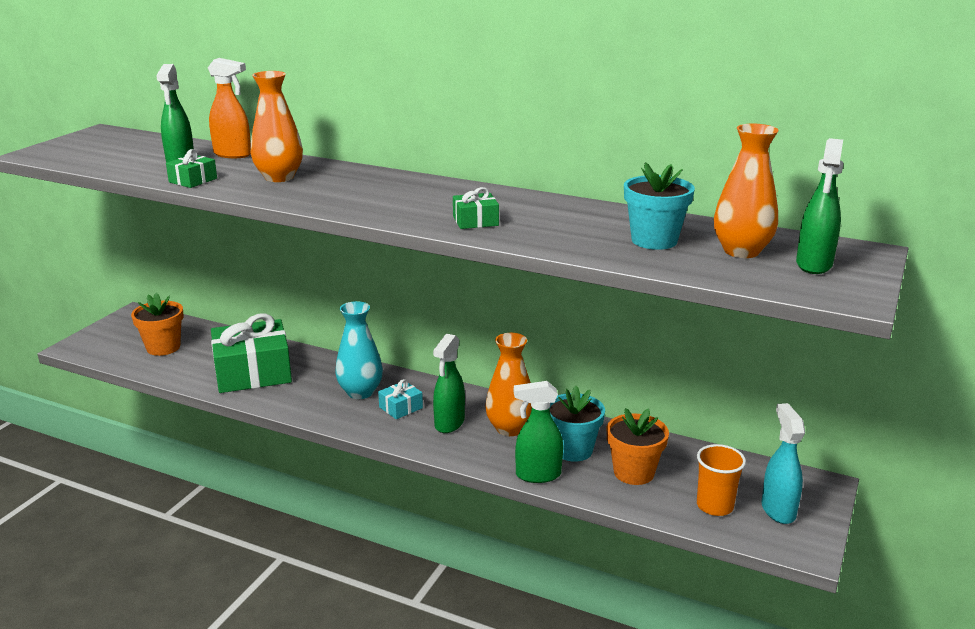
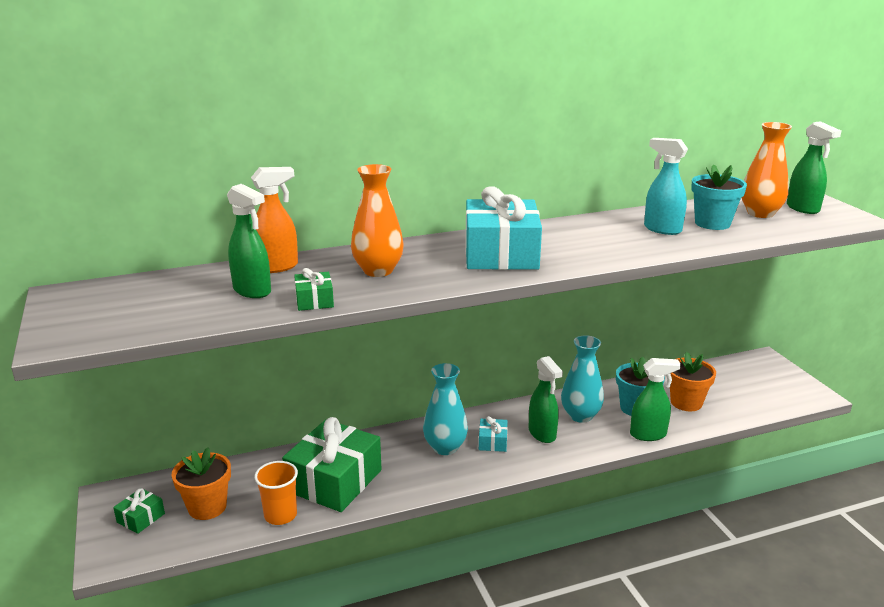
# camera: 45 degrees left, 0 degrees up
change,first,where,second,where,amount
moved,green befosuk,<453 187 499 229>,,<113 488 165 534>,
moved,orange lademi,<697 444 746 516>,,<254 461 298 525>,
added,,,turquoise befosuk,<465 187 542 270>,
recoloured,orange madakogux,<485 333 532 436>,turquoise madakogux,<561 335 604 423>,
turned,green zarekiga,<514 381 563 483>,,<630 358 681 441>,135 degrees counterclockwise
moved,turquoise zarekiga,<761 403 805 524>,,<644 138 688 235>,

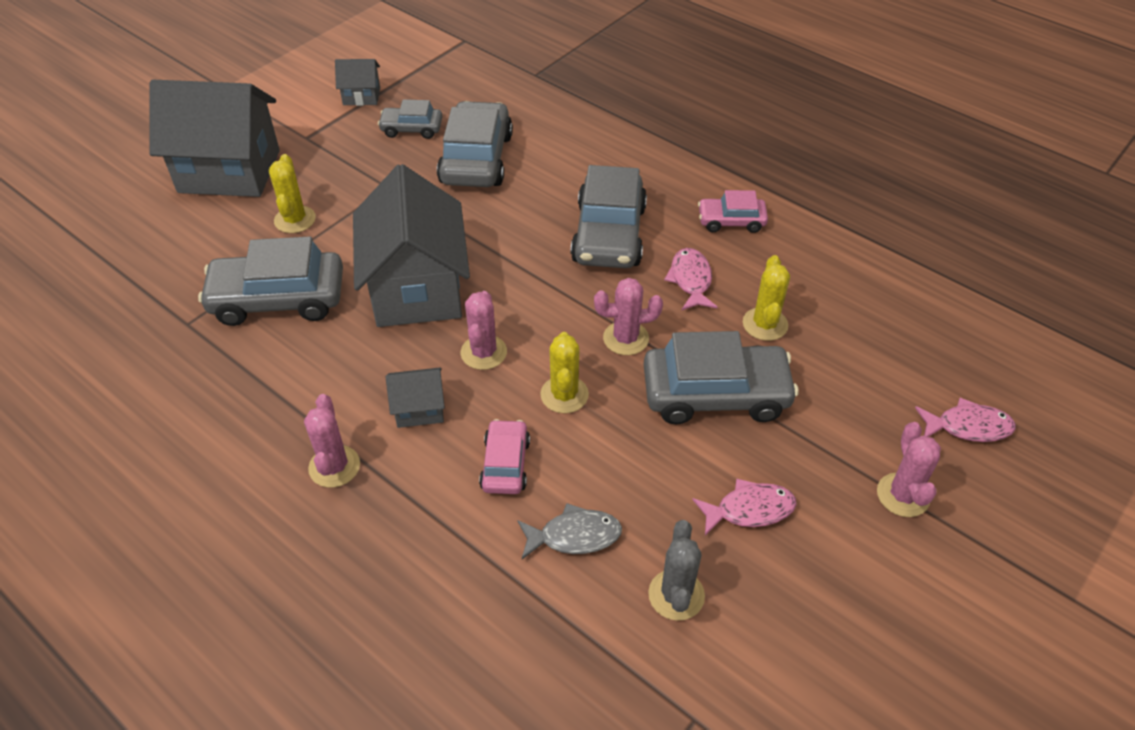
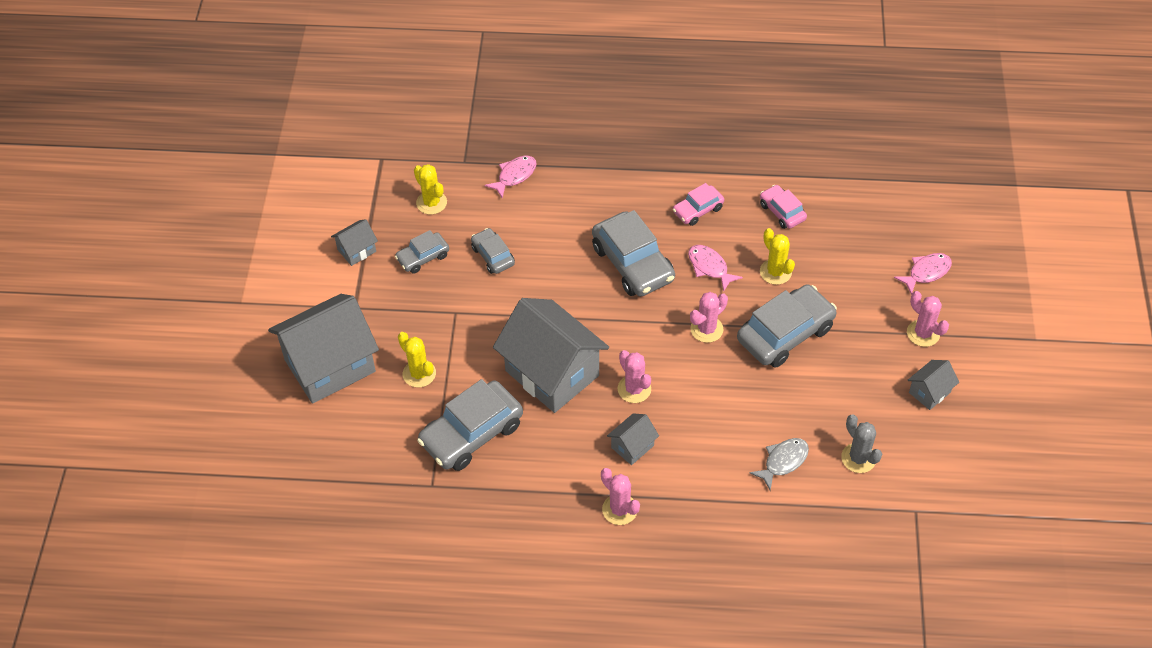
# camera: 35 degrees left, 5 degrees up
change,first,where,second,where,amount
moved,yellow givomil,<540 332 589 413>,,<414 164 447 214>,
resized,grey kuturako,<437 101 513 187>,,<471 228 515 274>,x0.54
moved,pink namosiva,<692 479 797 536>,,<484 156 536 198>,
moved,pink kuturako,<479 419 530 494>,,<760 185 807 229>,
added,,,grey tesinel,<908 360 959 410>,

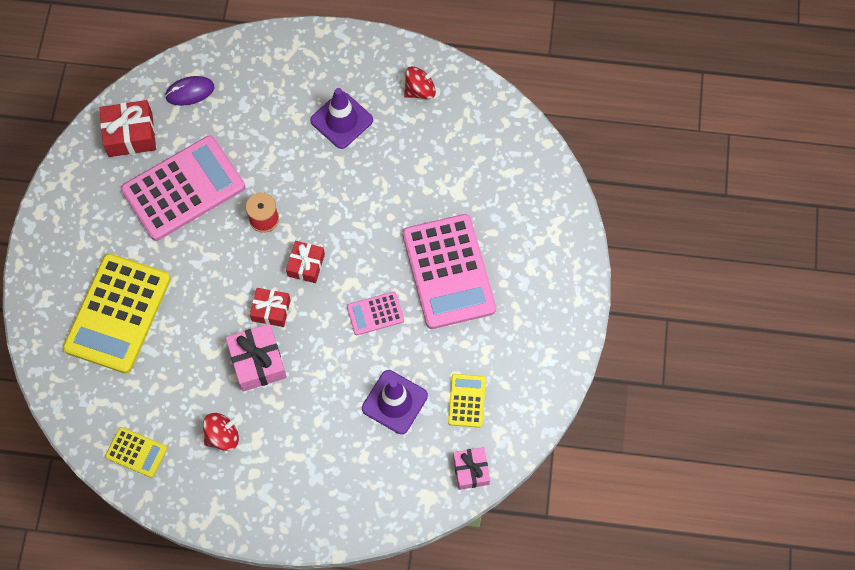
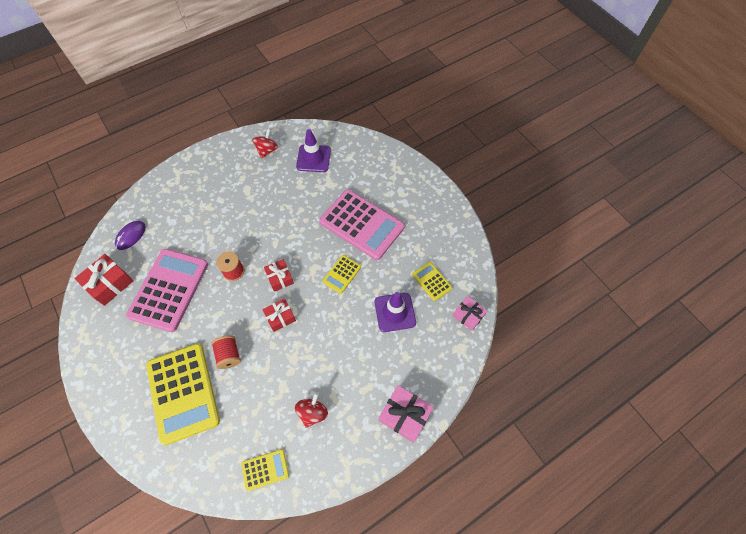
# camera: 40 degrees left, 5 degrees down
change,first,where,second,where,amount
added,,,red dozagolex,<211 335 241 369>,
moved,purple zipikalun,<310 88 373 149>,,<296 129 331 172>,
recoloured,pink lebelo,<347 292 404 335>,yellow lebelo,<322 255 361 294>,
moved,pink befosuk,<226 324 287 392>,,<379 385 434 443>,

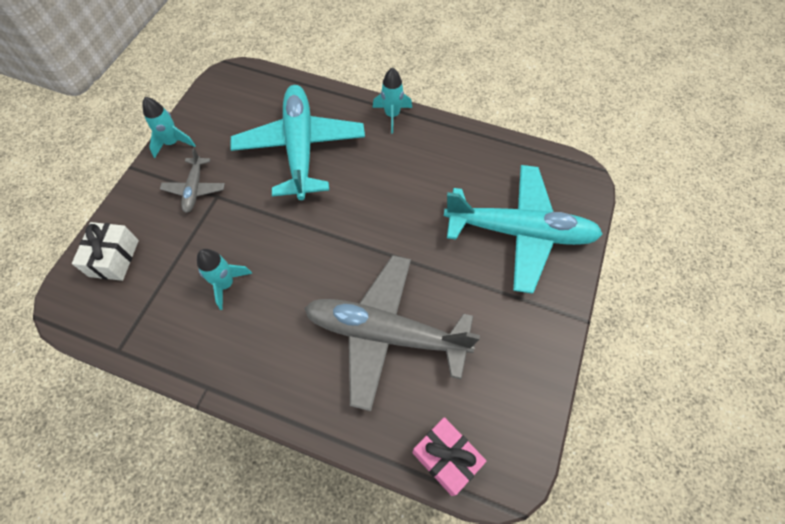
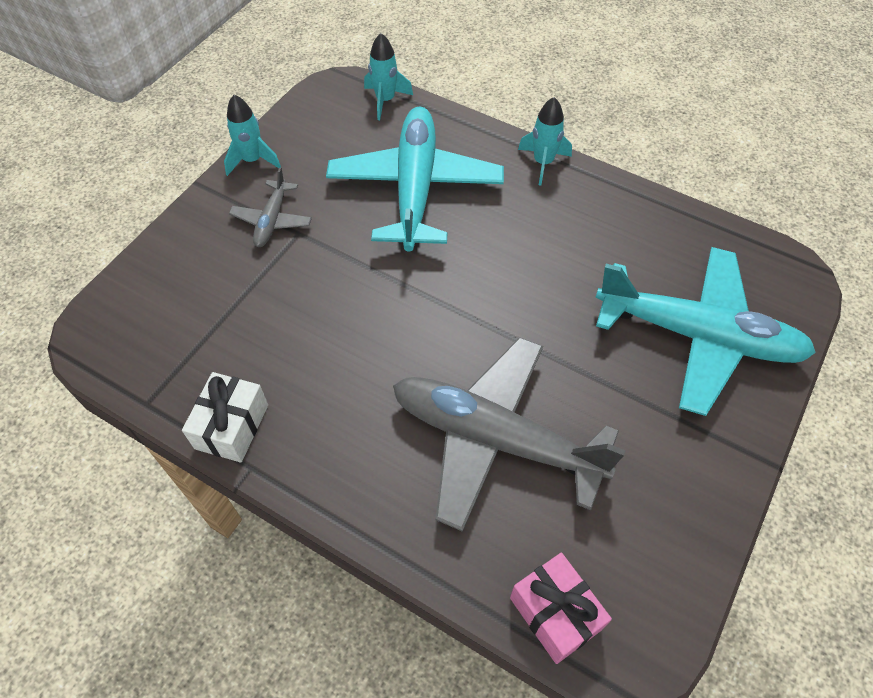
# camera: 10 degrees right, 5 degrees down
change,first,where,second,where,amount
moved,white befosuk,<72 222 139 281>,,<182 372 268 463>,
moved,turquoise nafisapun,<197 249 252 310>,,<364 33 413 120>,

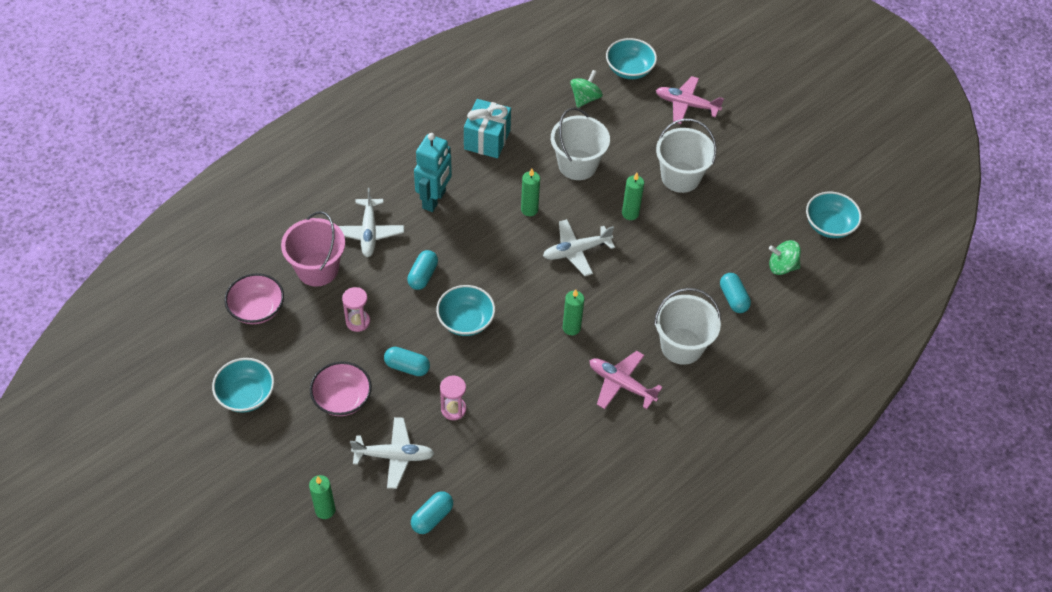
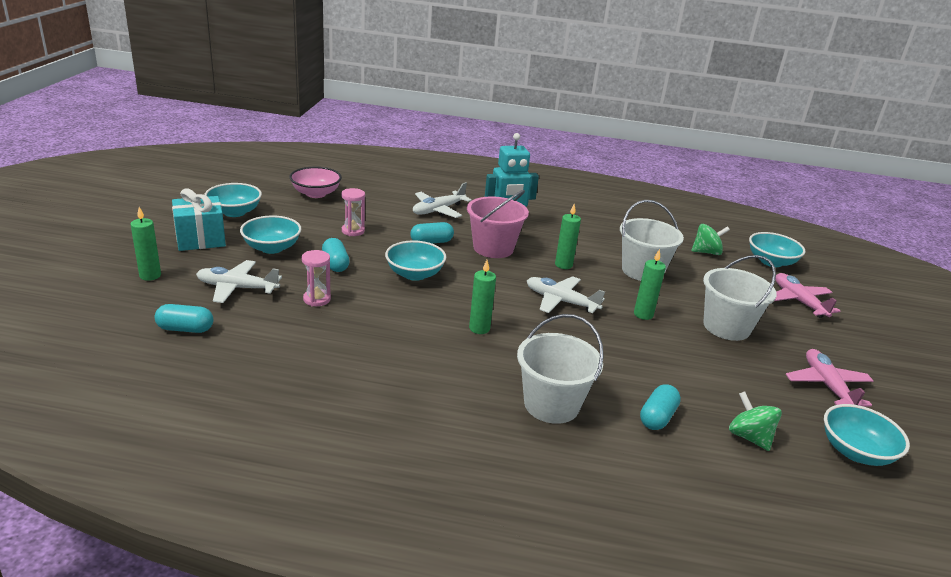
# camera: 50 degrees right, 25 degrees down
change,first,where,second,where,amount
moved,turquoise befosuk,<464 99 511 158>,,<172 188 226 251>,
turned,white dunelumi,<350 417 435 489>,,<196 260 282 303>,135 degrees clockwise
recoloured,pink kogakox,<310 361 372 416>,turquoise kogakox,<240 215 302 254>,
moved,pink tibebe,<281 211 345 286>,,<467 190 529 258>,
moved,pink dunelumi,<590 351 663 409>,,<786 349 873 406>,

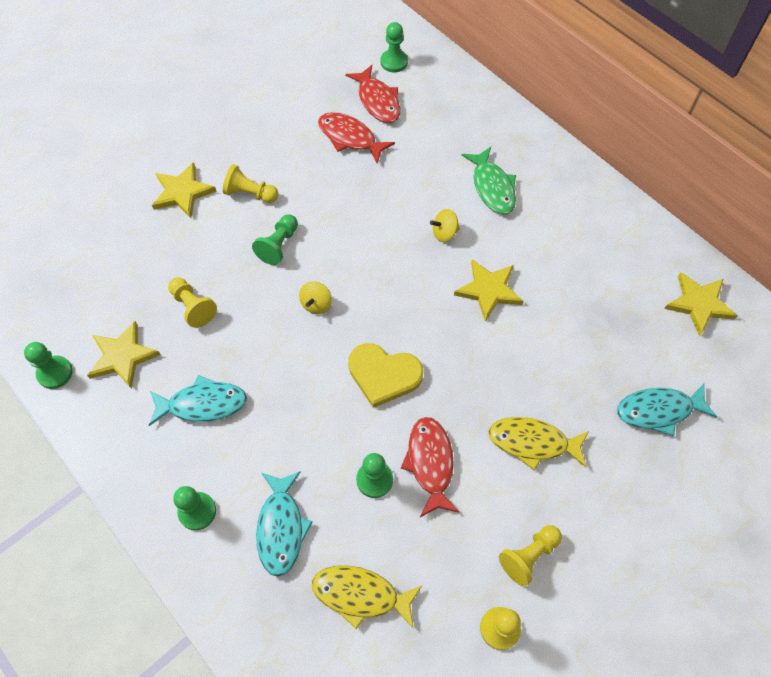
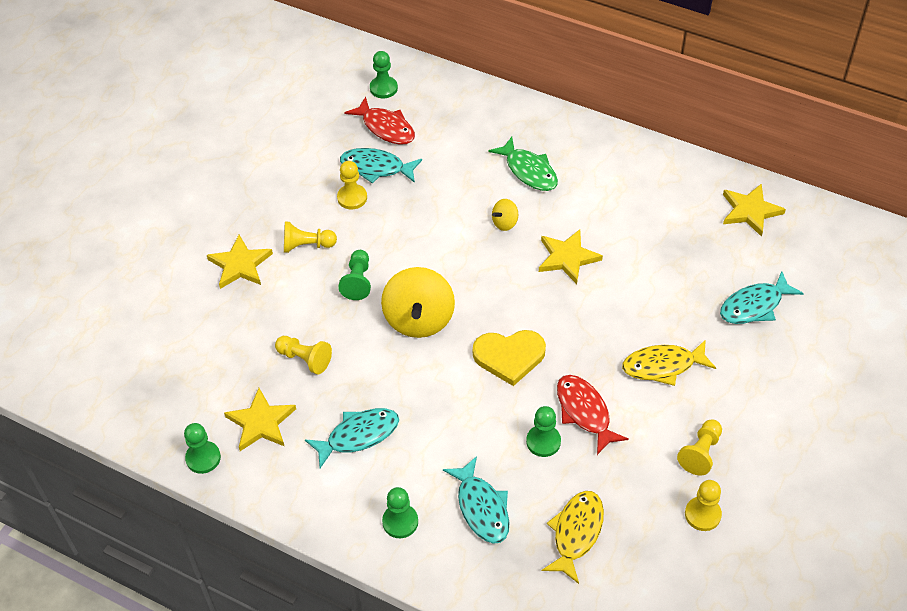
# camera: 20 degrees left, 10 degrees down
change,first,where,second,where,amount
added,,,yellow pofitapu,<337 161 367 209>,
recoloured,red namosiva,<318 112 395 164>,turquoise namosiva,<340 148 422 184>,
resized,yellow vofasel,<299 281 332 314>,,<381 267 455 338>,x2.14
turned,yellow namosiva,<312 565 422 629>,,<542 491 604 584>,120 degrees clockwise

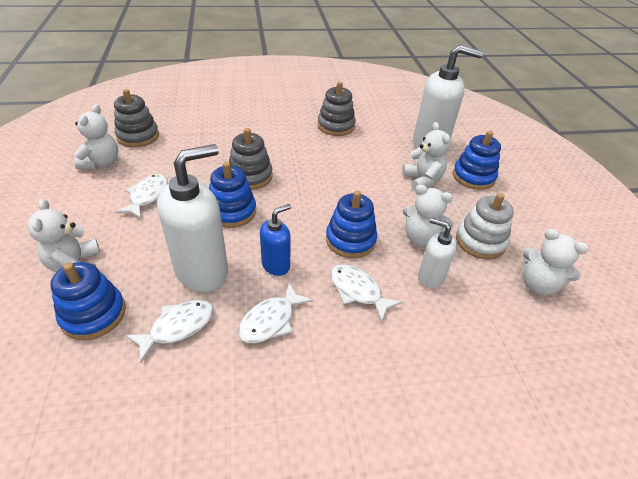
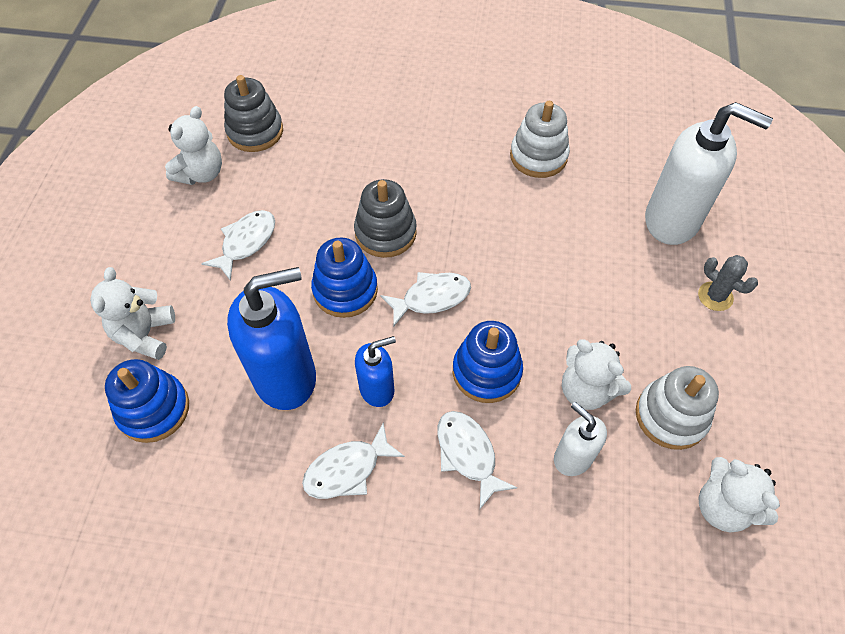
# camera: 20 degrees right, 15 degrees up
change,first,where,second,where,amount
recoloured,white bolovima,<157 144 228 292>,blue bolovima,<227 267 316 410>,
moved,white namosiva,<125 300 214 363>,,<380 272 471 326>,
recoloured,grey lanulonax,<318 82 356 136>,white lanulonax,<510 101 570 178>,
replaced,blue lanulonax,<453 131 501 190>,grey givomil,<698 255 758 311>,
removed,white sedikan,<402 122 451 191>,,,

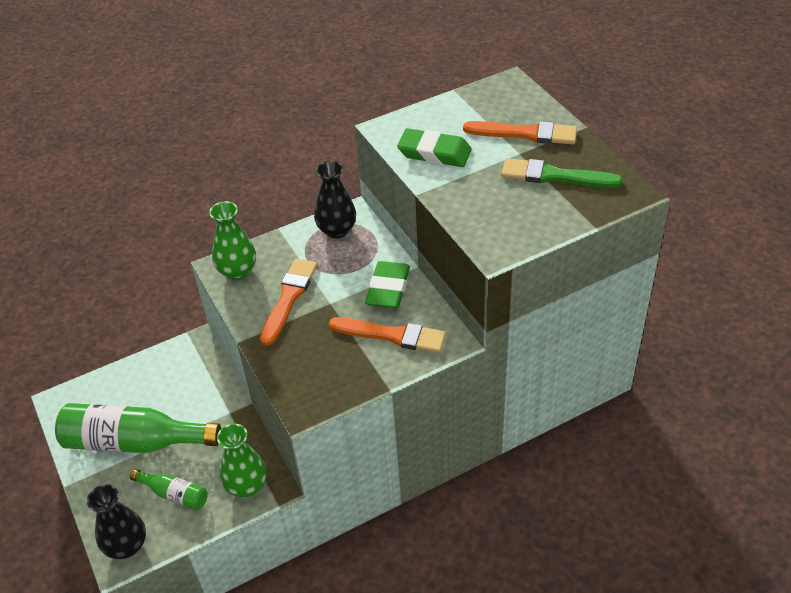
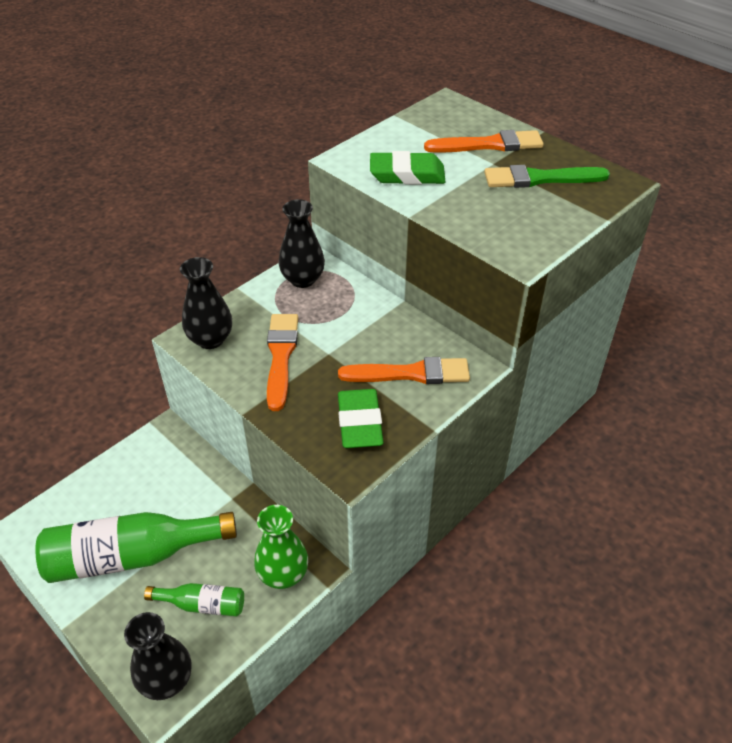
# camera: 20 degrees left, 0 degrees up
change,first,where,second,where,amount
recoloured,green madakogux,<209 201 256 280>,black madakogux,<180 257 232 349>,
moved,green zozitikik,<365 261 410 308>,,<338 389 384 448>,

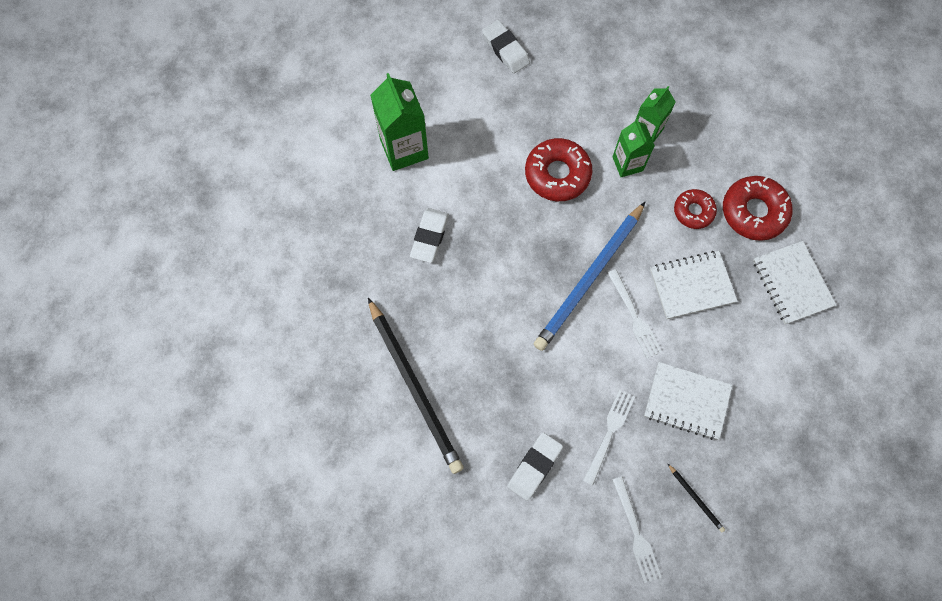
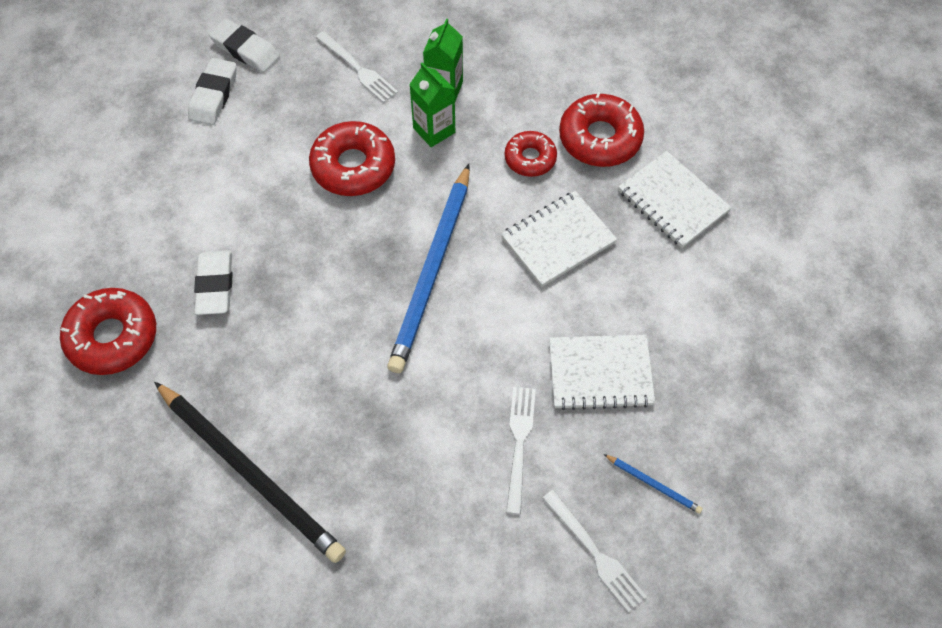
# camera: 20 degrees left, 10 degrees down
change,first,where,second,where,amount
added,,,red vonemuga,<60 288 156 375>,
moved,white zozitikik,<507 433 563 501>,,<188 58 237 125>,
moved,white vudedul,<608 269 662 358>,,<316 31 398 103>,
recoloured,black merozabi,<667 463 725 532>,blue merozabi,<604 454 703 514>,
removed,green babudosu,<370 73 429 171>,,,

